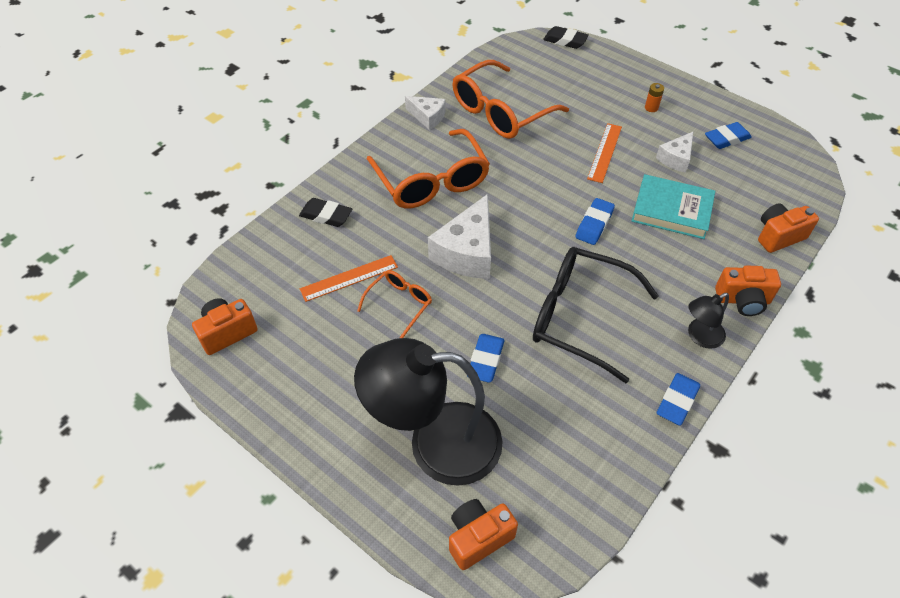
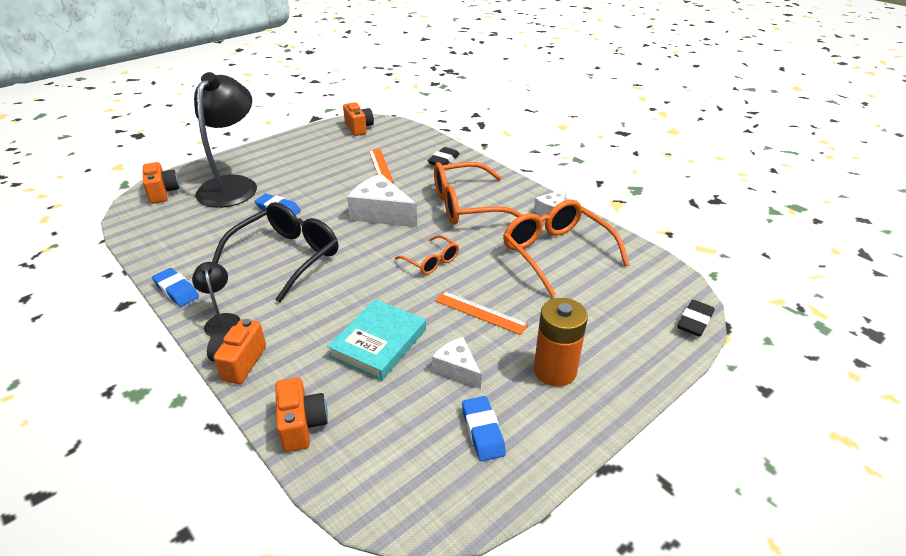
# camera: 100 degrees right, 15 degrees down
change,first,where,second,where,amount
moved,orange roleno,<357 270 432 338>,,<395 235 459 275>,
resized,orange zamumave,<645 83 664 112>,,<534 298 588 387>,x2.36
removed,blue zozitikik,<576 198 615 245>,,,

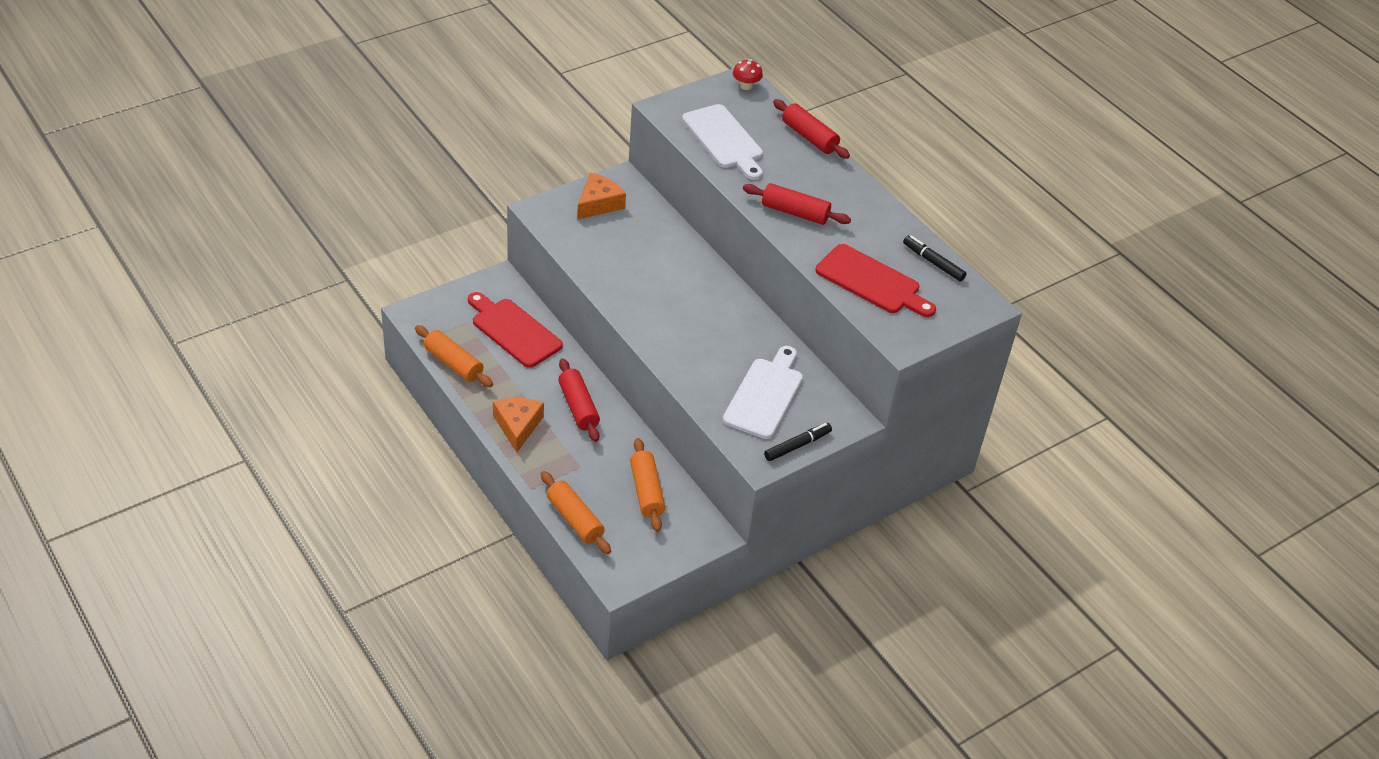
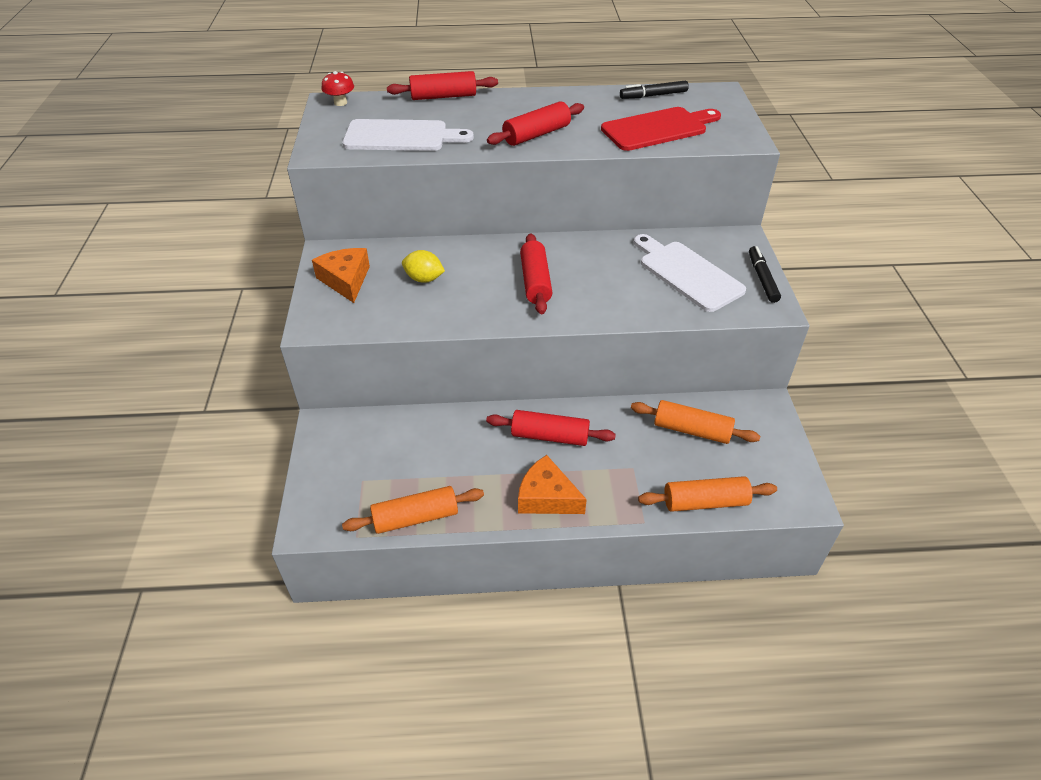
# camera: 55 degrees left, 0 degrees up
change,first,where,second,where,amount
added,,,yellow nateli,<402 250 445 283>,
added,,,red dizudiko,<520 233 552 314>,
removed,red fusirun,<468 292 563 368>,,,

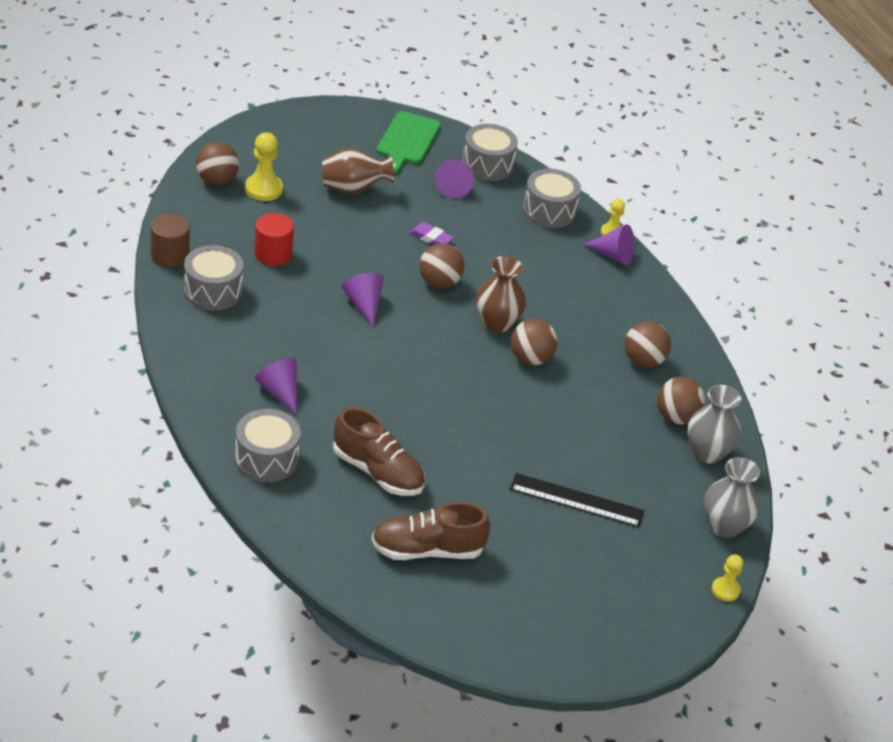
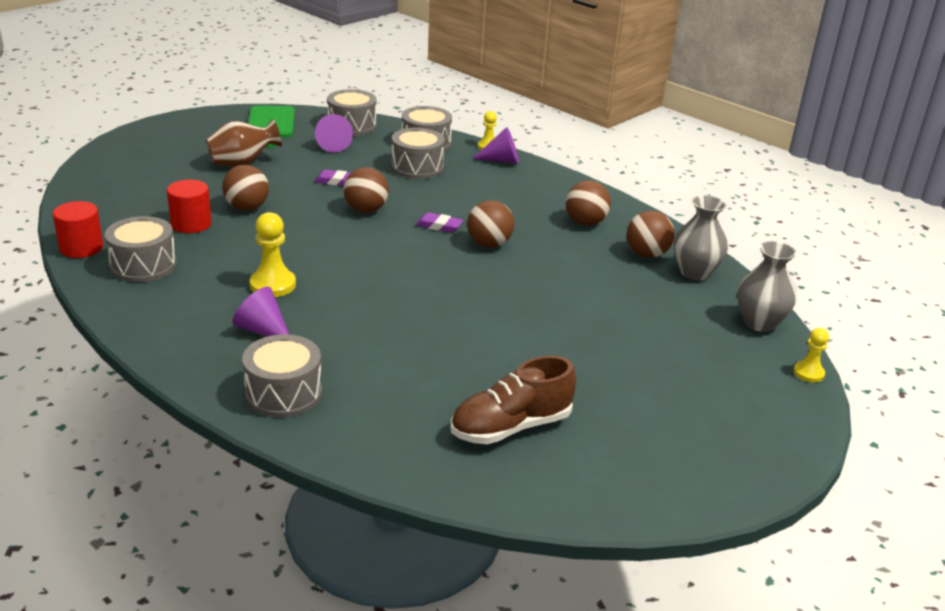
# camera: 20 degrees left, 10 degrees down
change,first,where,second,where,amount
recoloured,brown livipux,<151 214 190 267>,red livipux,<53 201 103 258>,
moved,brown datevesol,<196 142 239 185>,,<222 165 269 211>,
moved,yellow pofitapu,<245 132 283 201>,,<250 212 296 297>,
added,,,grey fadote,<391 128 445 179>,
replaced,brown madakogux,<476 256 526 332>,purple zozitikik,<416 212 464 233>,
removed,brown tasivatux,<333 407 425 496>,,,
removed,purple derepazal,<342 273 384 326>,,,
removed,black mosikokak,<510 473 645 527>,,,

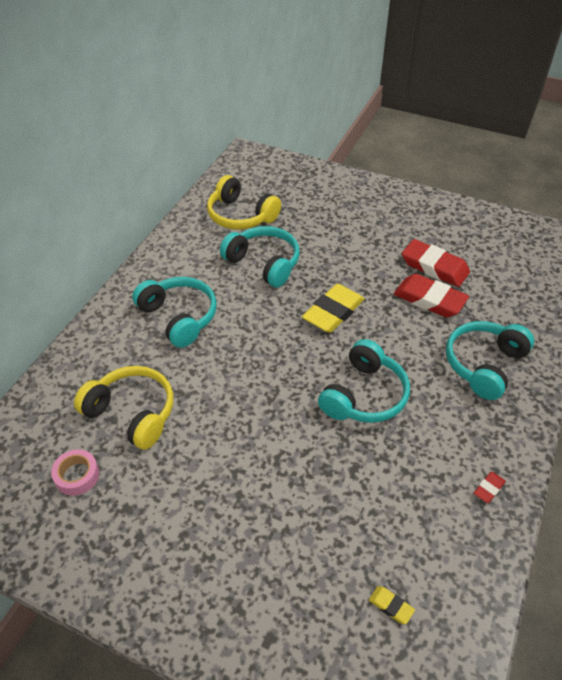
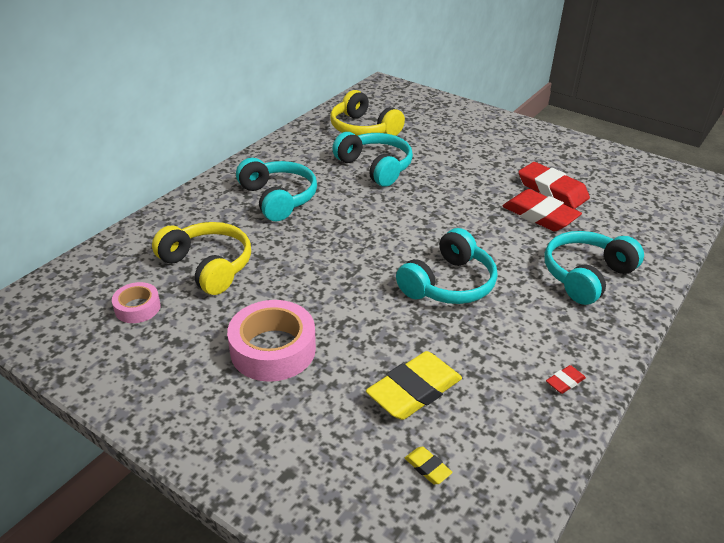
# camera: 10 degrees right, 10 degrees down
change,first,where,second,where,amount
added,,,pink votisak,<227 300 316 382>,
moved,yellow zozitikik,<302 284 364 333>,,<366 351 462 420>,

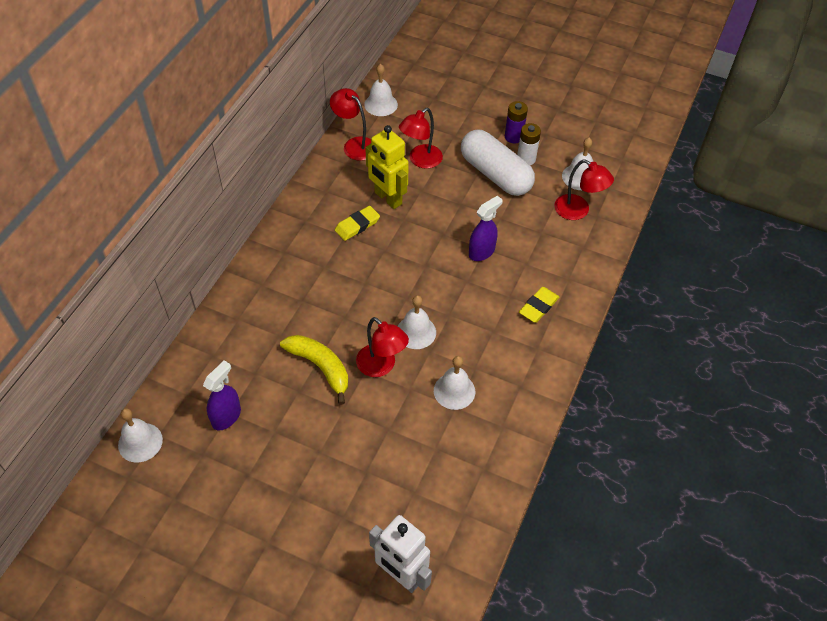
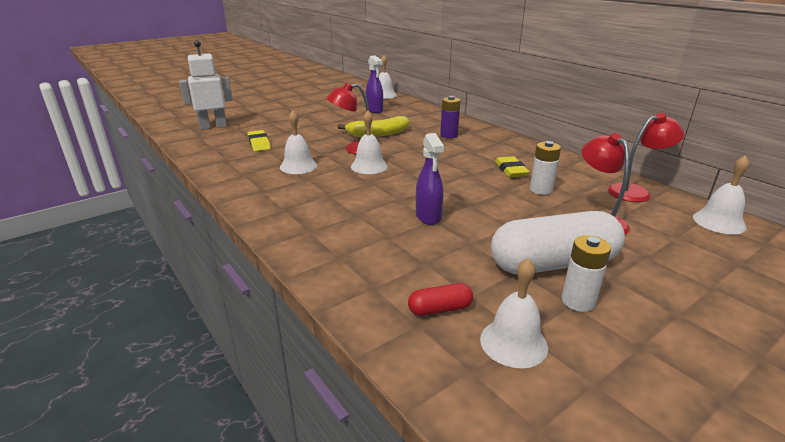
# camera: 120 degrees right, 25 degrees down
change,first,where,second,where,amount
moved,yellow zozitikik,<519 287 560 323>,,<248 130 271 151>,
replaced,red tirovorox,<554 159 614 220>,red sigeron,<408 283 473 316>,
moved,purple zamumave,<505 101 528 143>,,<440 96 460 138>,
replaced,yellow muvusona,<365 125 409 209>,white zamumave,<530 141 561 195>,

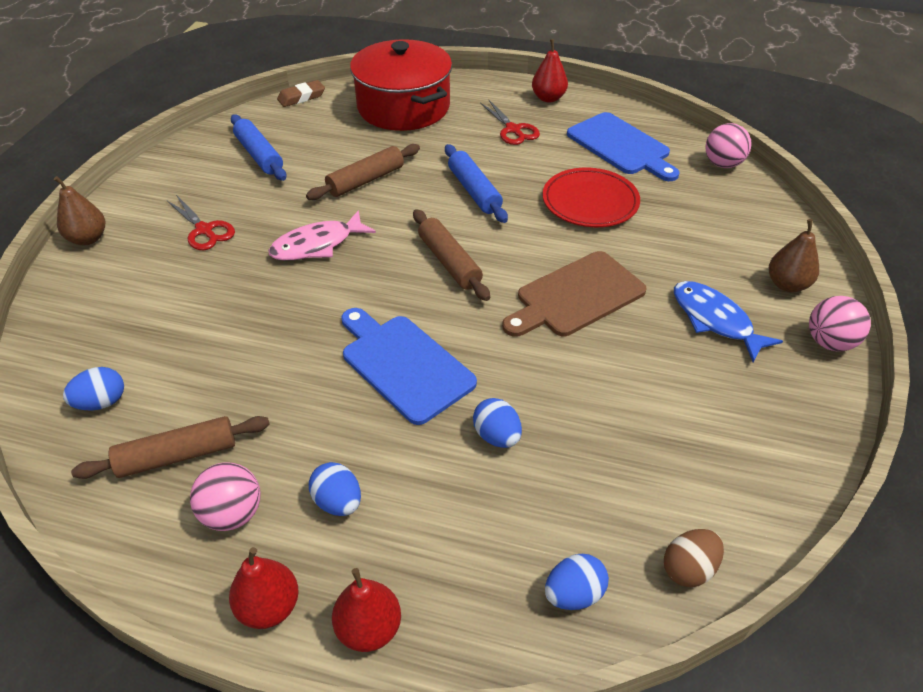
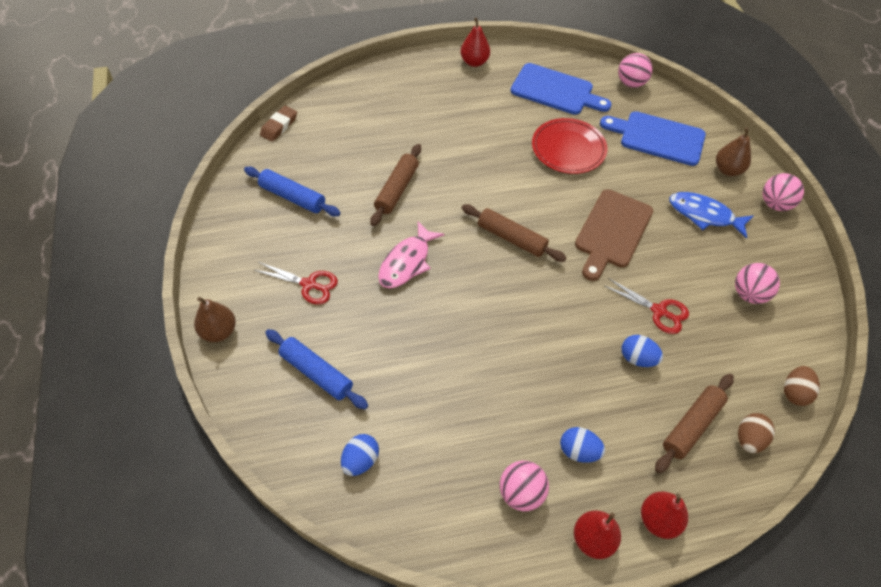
# camera: 30 degrees left, 10 degrees up
change,first,where,second,where,amount
moved,blue dizudiko,<445 144 508 223>,,<265 329 368 409>,
moved,blue fusirun,<341 308 477 425>,,<600 111 706 166>,
moved,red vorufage,<480 99 540 145>,,<605 279 689 334>,
moved,brown dizudiko,<71 416 270 479>,,<655 374 734 473>,
added,,,pink datevesol,<735 263 780 304>,
recoloured,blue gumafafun,<545 554 609 610>,brown gumafafun,<738 413 775 453>,
removed,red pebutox,<350 39 452 131>,,,

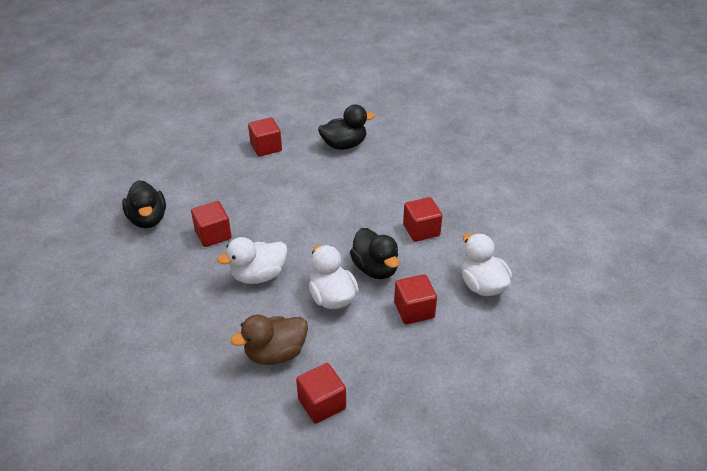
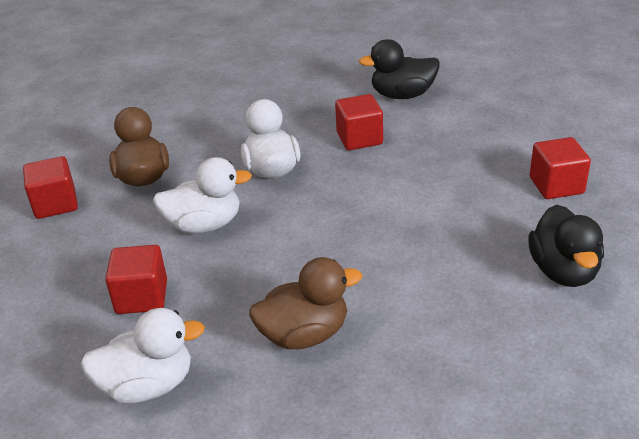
# camera: 105 degrees right, 5 degrees down
change,first,where,second,where,amount
replaced,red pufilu,<403 197 442 242>,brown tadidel,<249 257 362 349>,
removed,black tadidel,<350 228 399 279>,,,

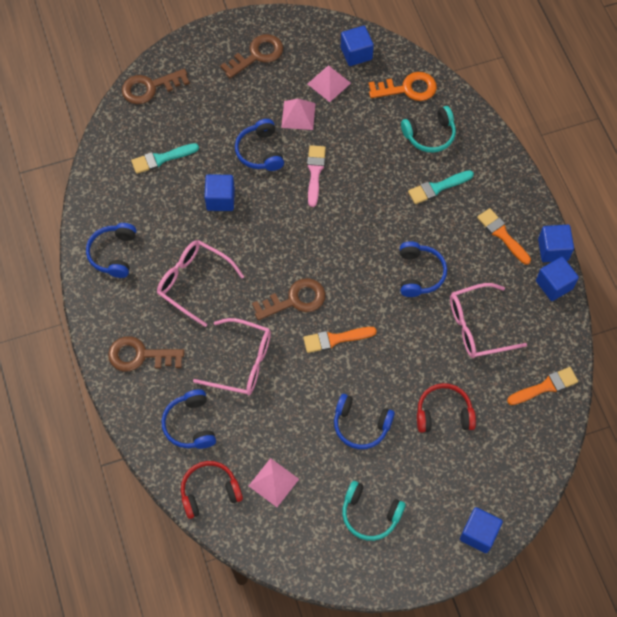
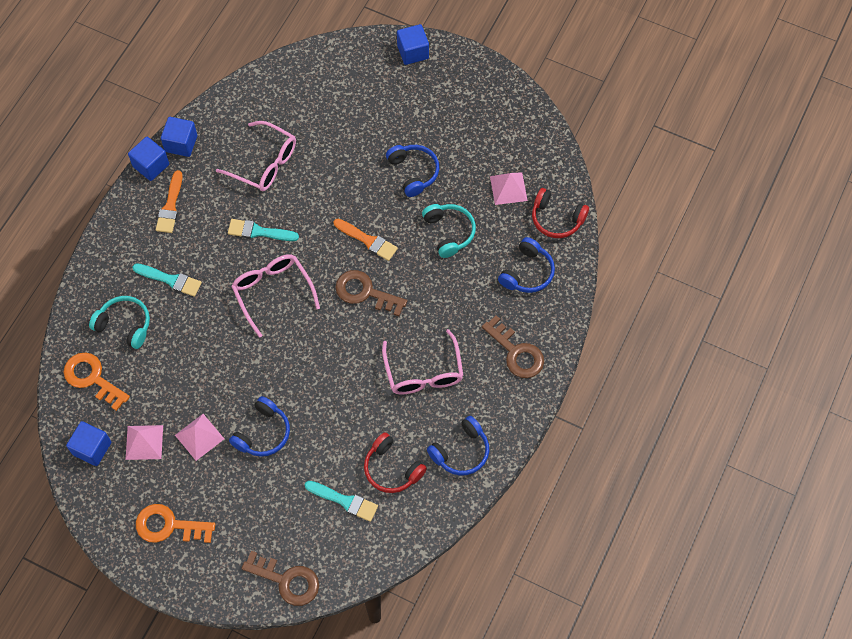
# camera: 135 degrees left, 0 degrees up
change,first,where,second,where,amount
recoloured,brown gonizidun,<220 34 283 78>,orange gonizidun,<136 504 215 543>,
replaced,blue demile,<400 241 447 297>,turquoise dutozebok,<228 219 299 241>,
moved,pink roleno,<193 318 271 395>,,<231 254 320 338>,
moved,red demile,<417 383 476 433>,,<364 432 427 493>,
moved,turquoise demile,<342 481 406 541>,,<422 204 476 258>,
removed,blue pufilu,<204 175 235 211>,,,
removed,pink dutozebok,<307 145 326 207>,,,
removed,orange dutozebok,<507 367 578 405>,,,

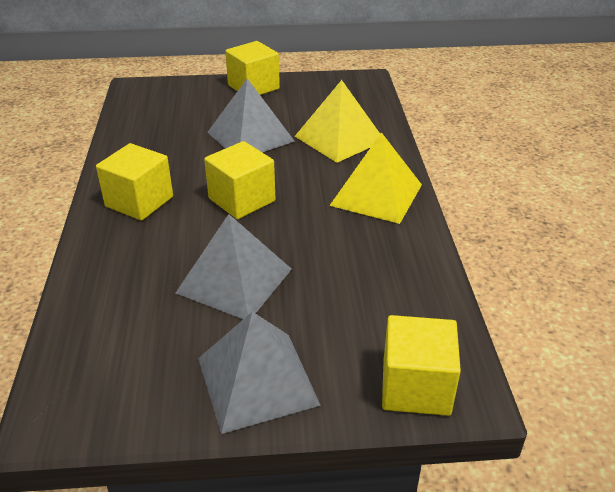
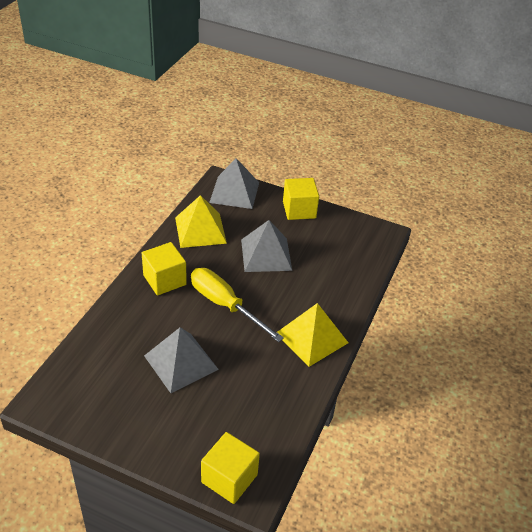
# camera: 25 degrees right, 5 degrees up
change,first,where,second,where,amount
moved,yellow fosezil,<295 80 380 163>,,<175 195 227 248>,
replaced,yellow pufilu,<204 141 275 219>,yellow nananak,<191 268 284 342>,
moved,grey fosezil,<198 311 321 434>,,<209 158 259 209>,

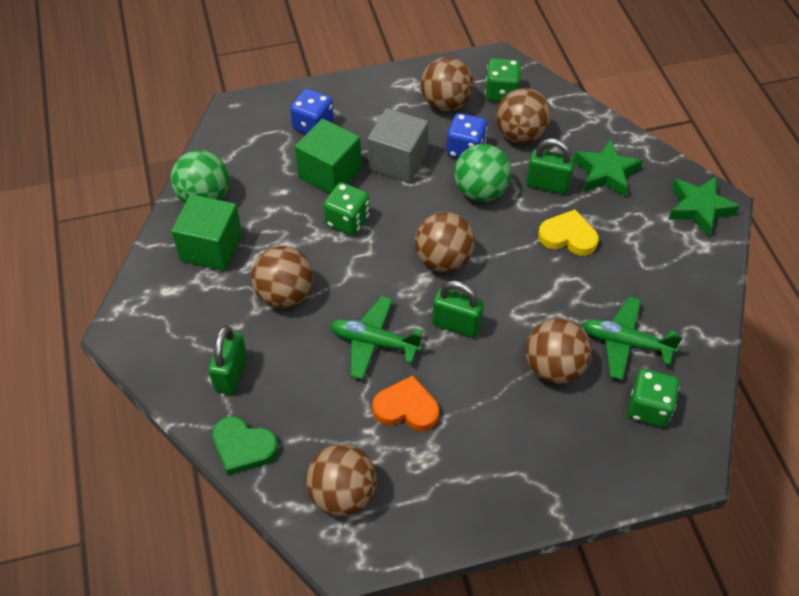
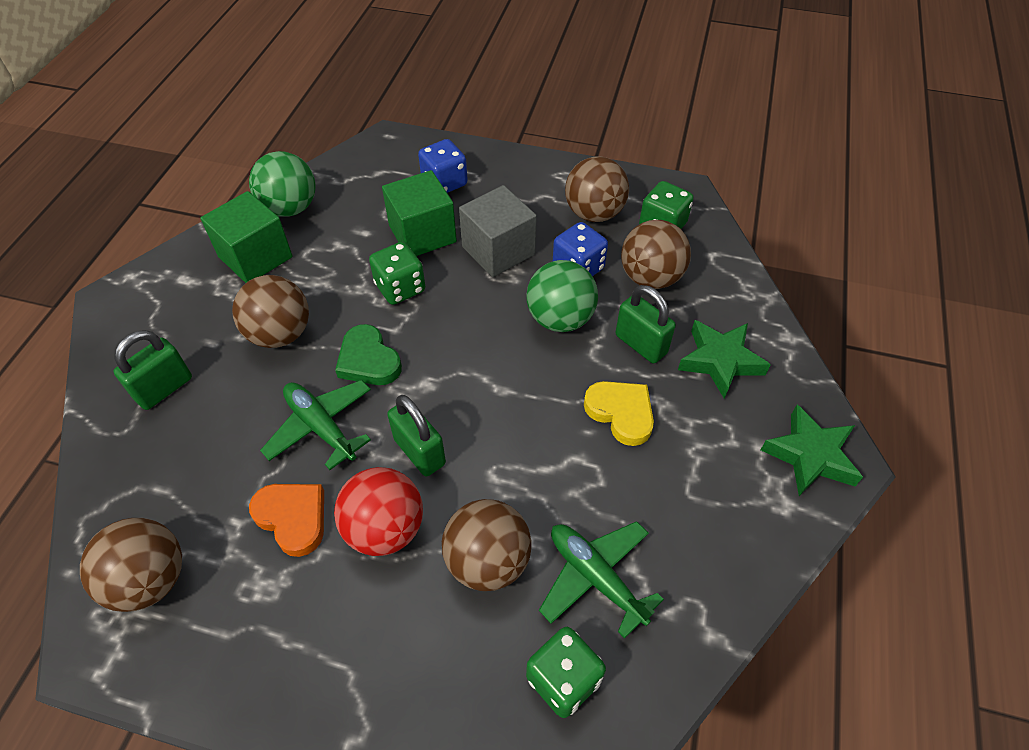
# camera: 30 degrees right, 0 degrees up
change,first,where,second,where,amount
added,,,red datevesol,<334 467 423 556>,
moved,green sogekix,<212 416 278 475>,,<335 324 402 385>,
removed,brown datevesol,<415 212 475 272>,,,

